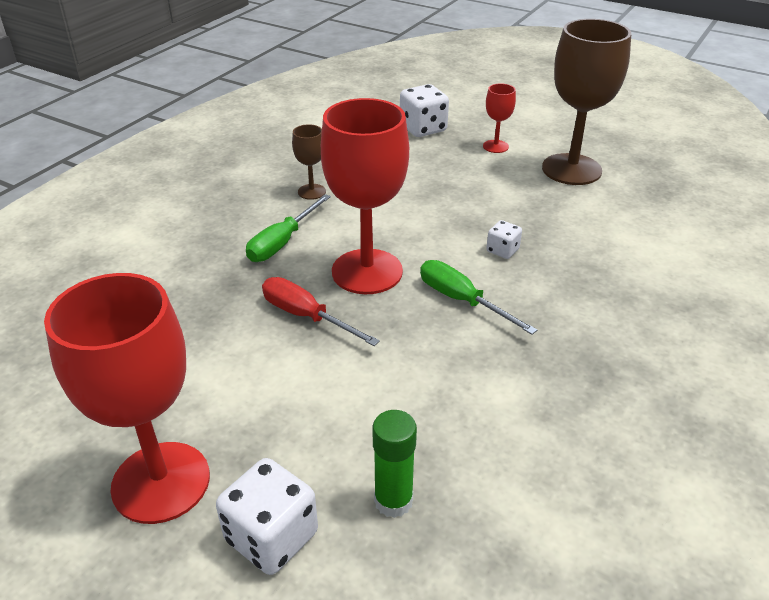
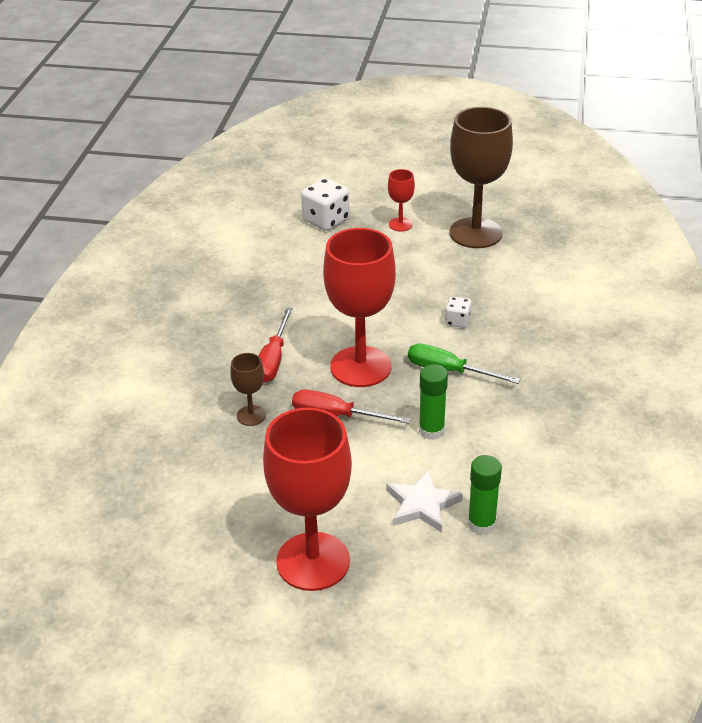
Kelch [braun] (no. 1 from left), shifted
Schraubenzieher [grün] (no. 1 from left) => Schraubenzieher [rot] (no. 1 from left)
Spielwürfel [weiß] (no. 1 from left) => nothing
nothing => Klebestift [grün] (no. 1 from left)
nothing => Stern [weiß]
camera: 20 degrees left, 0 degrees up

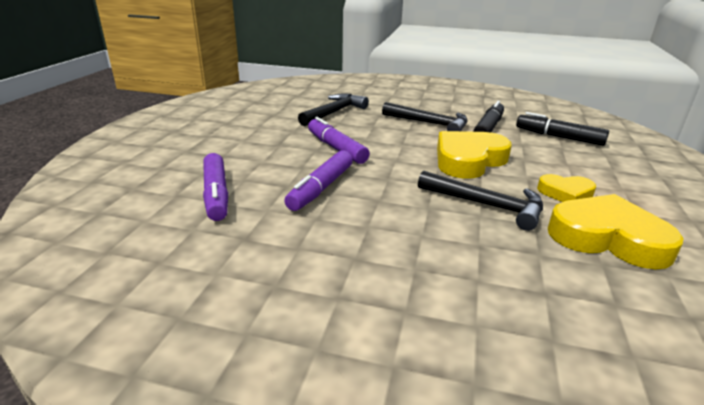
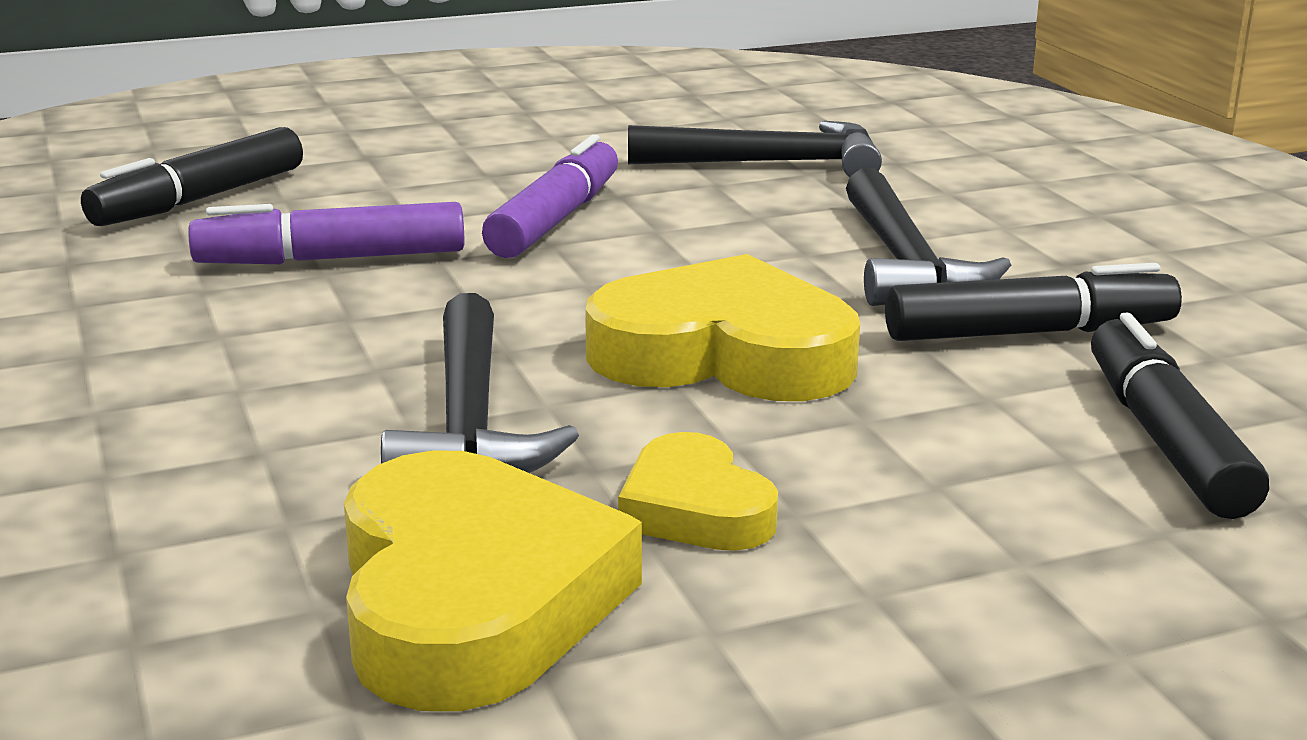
Filzstift [lila] (no. 1 from left) => Filzstift [schwarz] (no. 1 from left)
camera: 55 degrees right, 5 degrees down

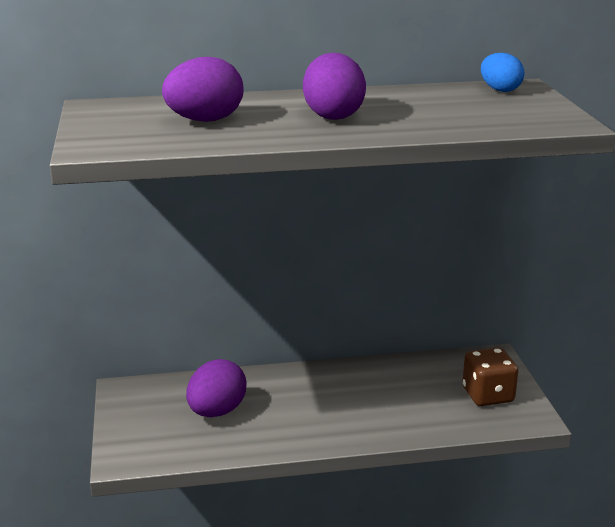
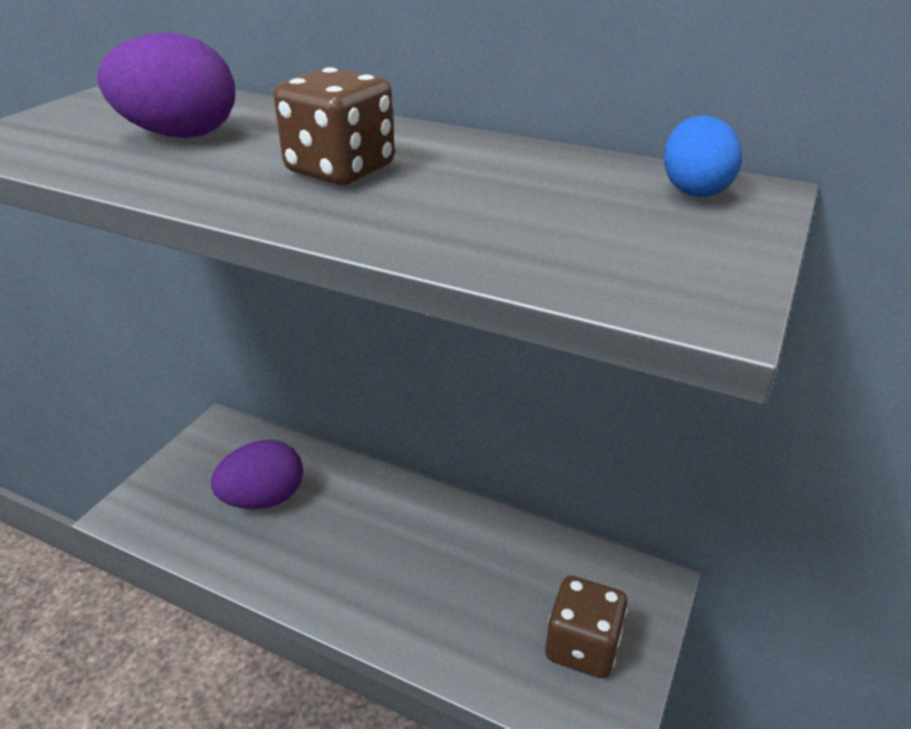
Ei [lila] (no. 3 from left) => Spielwürfel [braun] (no. 1 from left)
camera: 35 degrees right, 10 degrees up

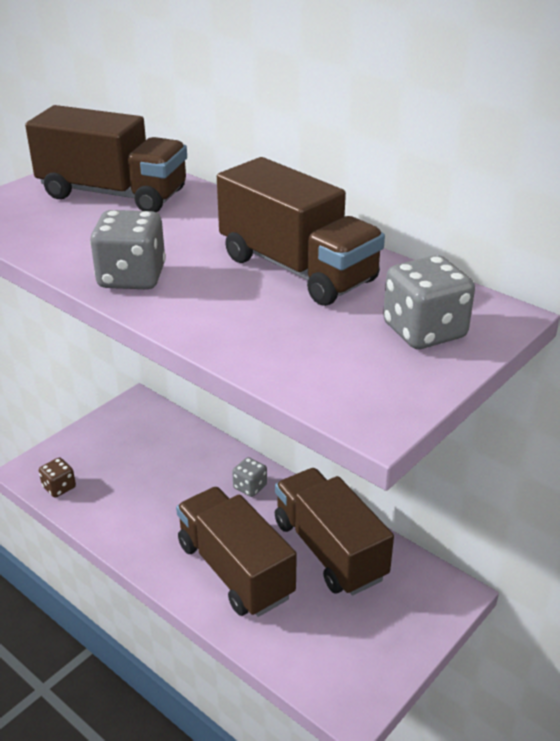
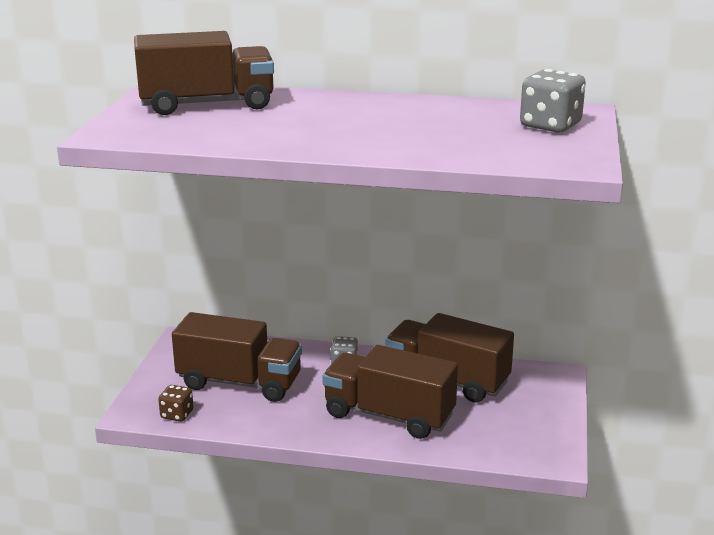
Lastwagen [braun] (no. 3 from left in the first image) => Lastwagen [braun] (no. 2 from left), shifted
Spielwürfel [grau] (no. 1 from left) => nothing
camera: 30 degrees left, 10 degrees down

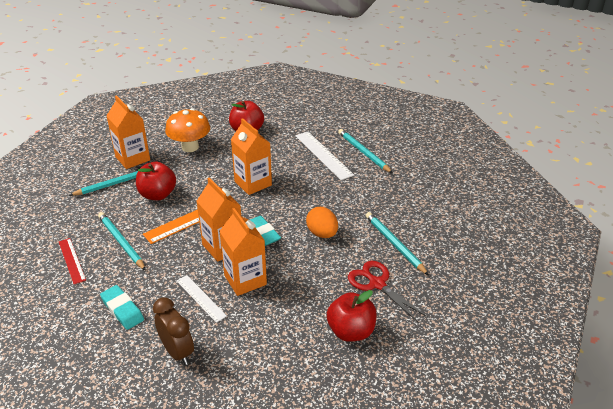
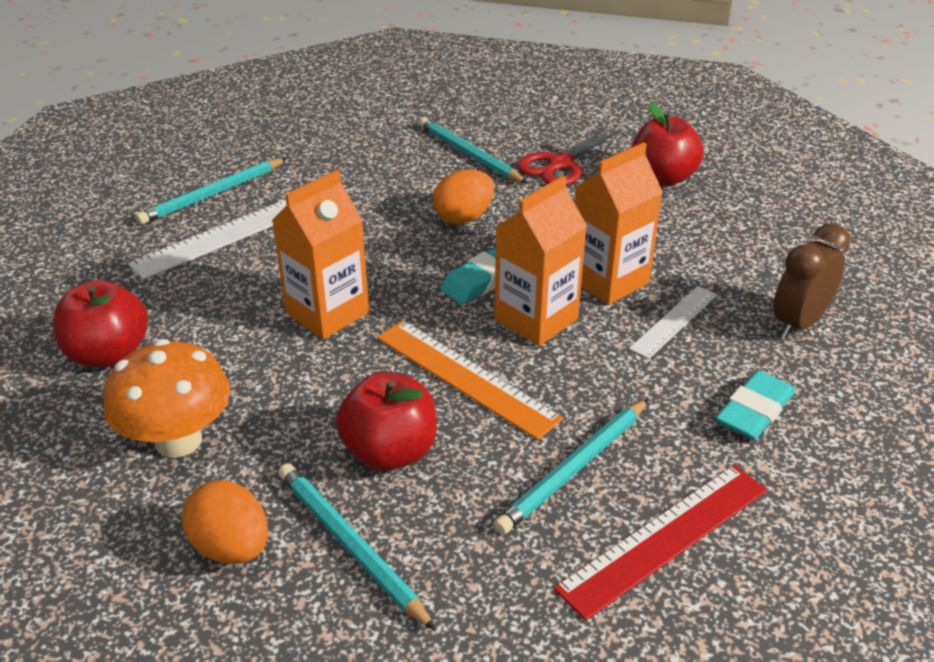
Getränkekarton [orange] (no. 1 from left) => Ei [orange] (no. 1 from left)
Bleistift [türkis] (no. 4 from left in the first image) => Bleistift [türkis] (no. 3 from left), 90 degrees clockwise
Lineal [rot], x1.56
camera: 100 degrees left, 0 degrees up

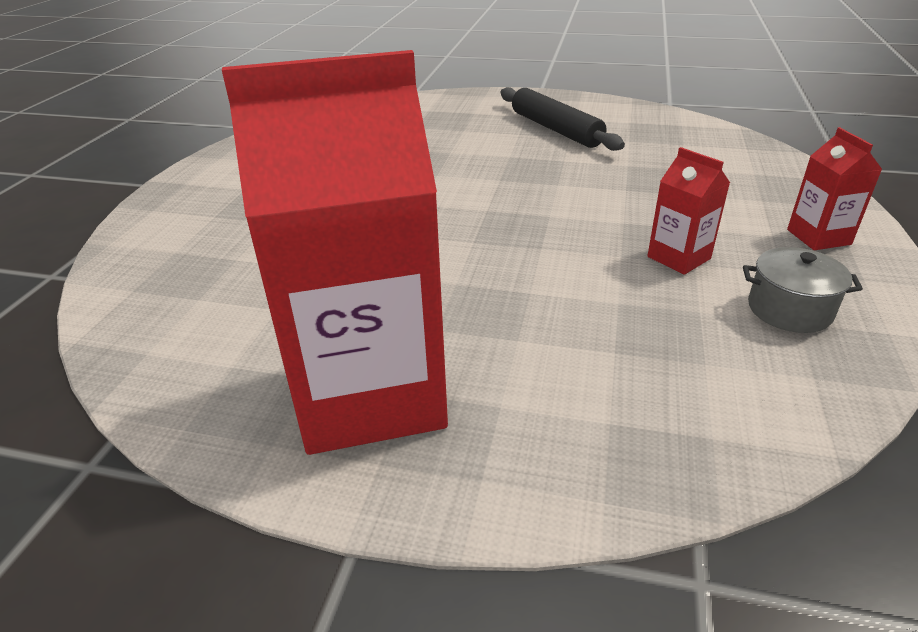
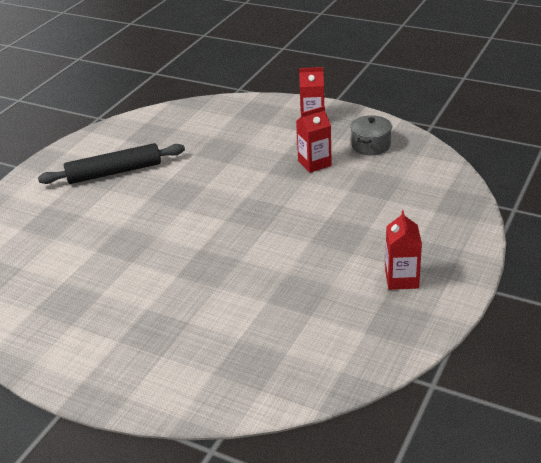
Getränkekarton [rot] (no. 1 from left in the first image) => Getränkekarton [rot] (no. 3 from left), x0.44
camera: 75 degrees left, 0 degrees up

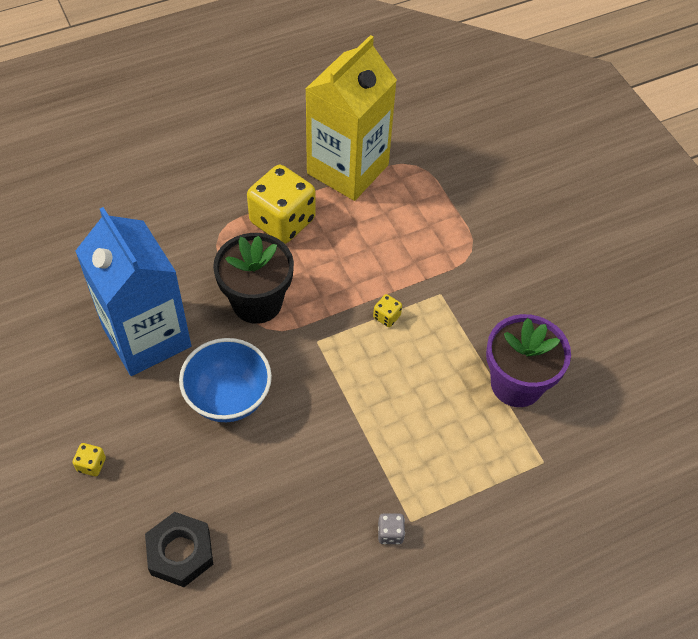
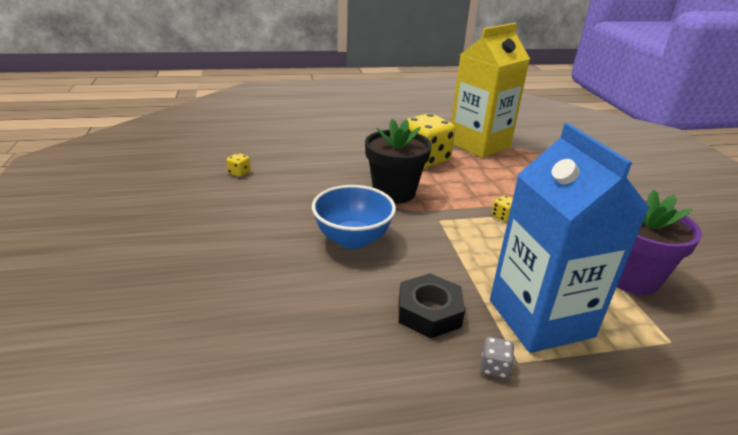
Getränkekarton [blau], shifted
Spielwürfel [gelb] (no. 1 from left), shifted
Sechskantmutter [schwarz], shifted
camera: 15 degrees right, 25 degrees down

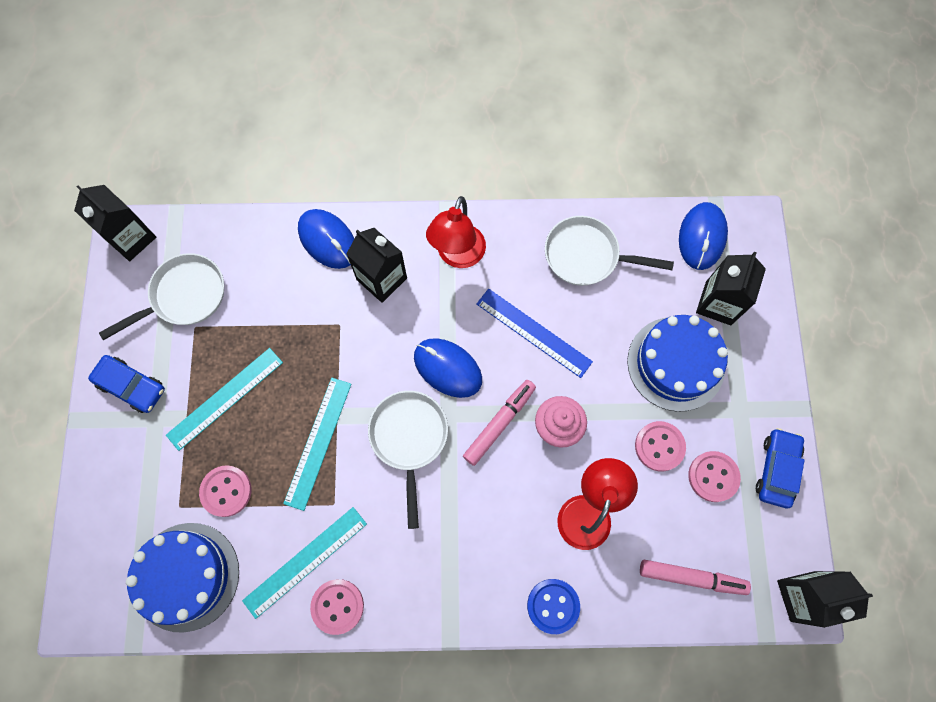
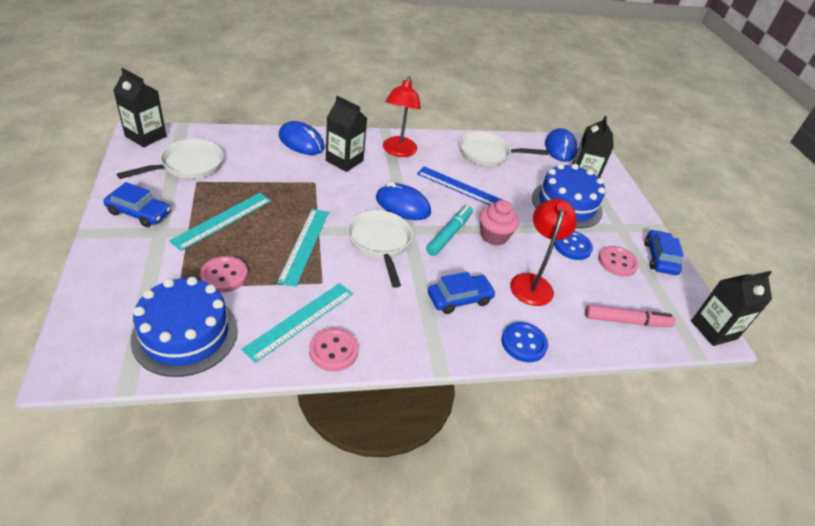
Filzstift [rosa] (no. 1 from left) => Filzstift [türkis]
Knopf [rosa] (no. 3 from left) => Knopf [blau] (no. 2 from left)
nothing => Auto [blau] (no. 2 from left)
camera: 15 degrees left, 30 degrees down

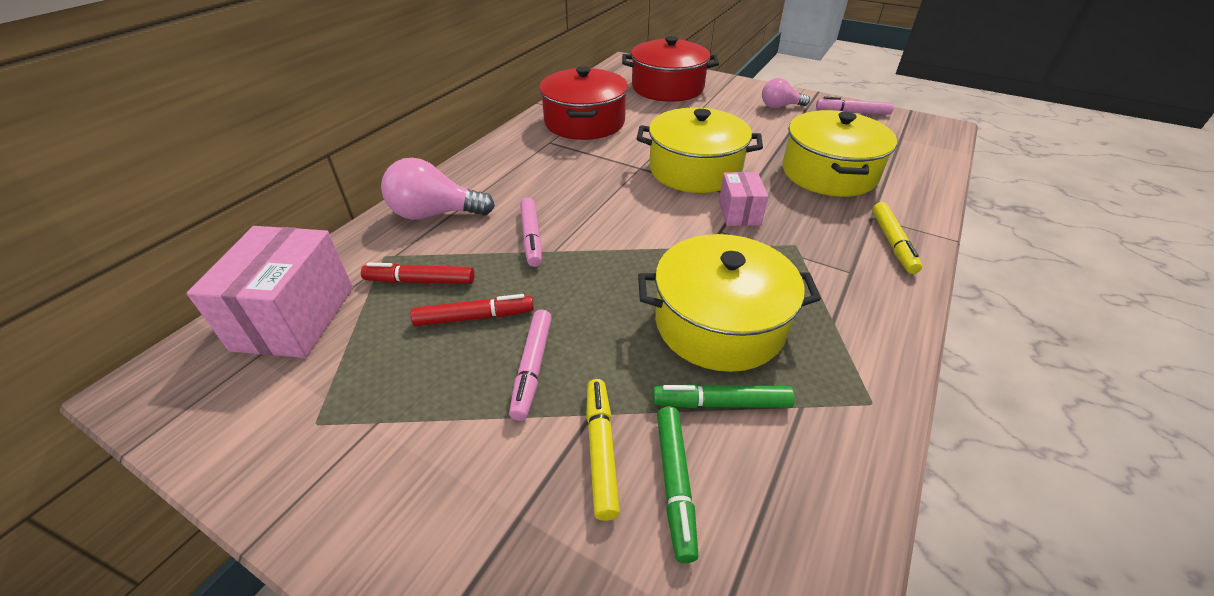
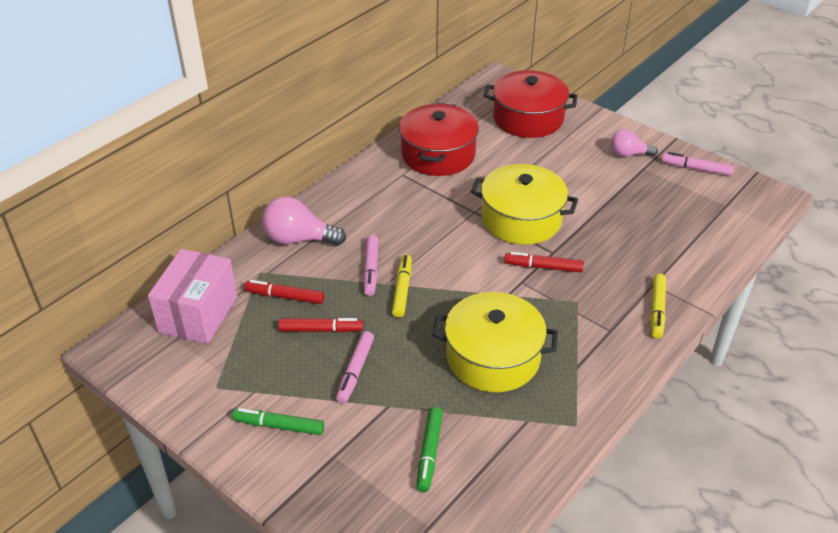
Kochtopf [gelb] (no. 3 from left) => nothing
Schachtel [rosa] (no. 2 from left) => Filzstift [rot] (no. 3 from left)
Filzstift [gelb] (no. 1 from left), shifted
Filzstift [grün] (no. 2 from left in the first image) => Filzstift [grün] (no. 1 from left), shifted
camera: 10 degrees right, 0 degrees up

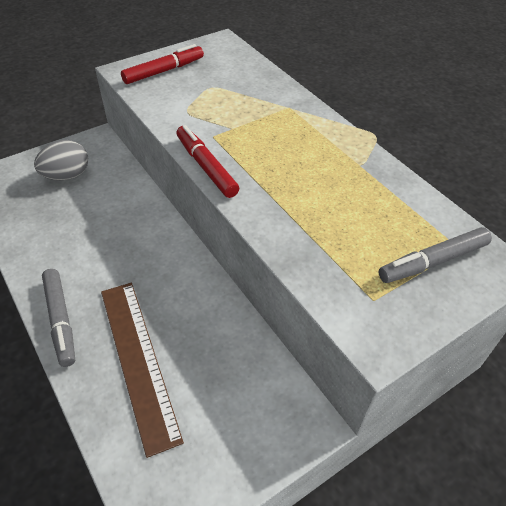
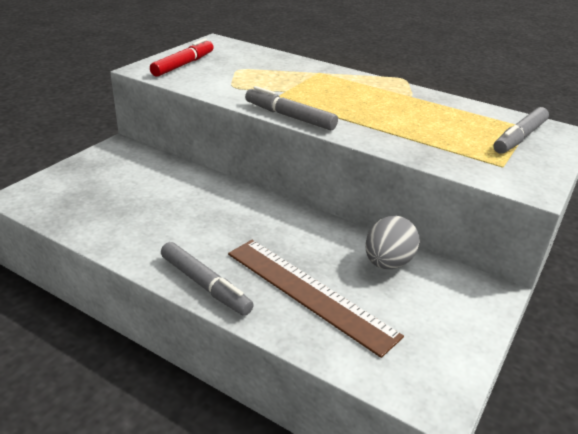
Filzstift [rot] (no. 2 from left) => Filzstift [grau] (no. 2 from left)
Ei [grau], shifted
camera: 25 degrees left, 15 degrees down

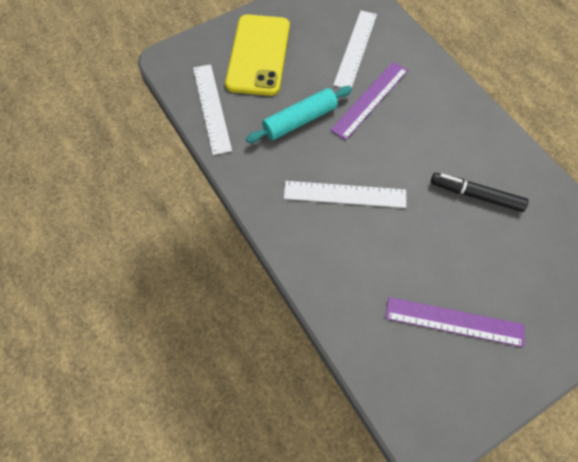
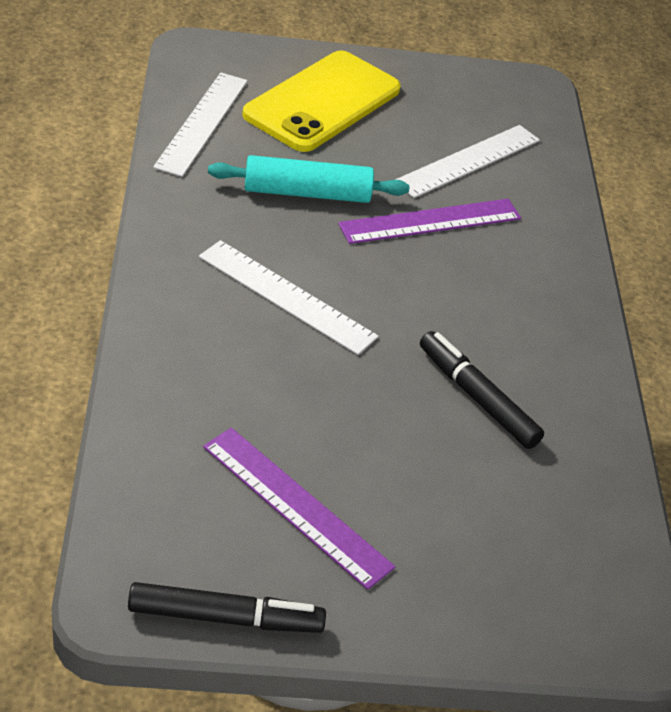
nothing => Filzstift [schwarz] (no. 1 from left)
camera: 25 degrees right, 20 degrees down

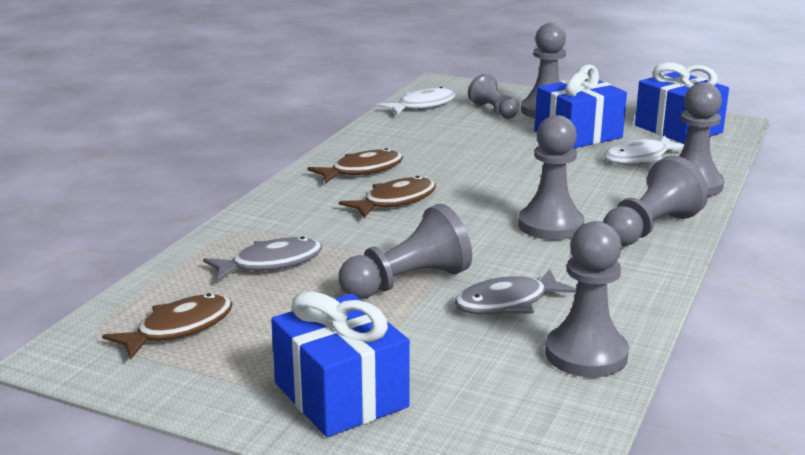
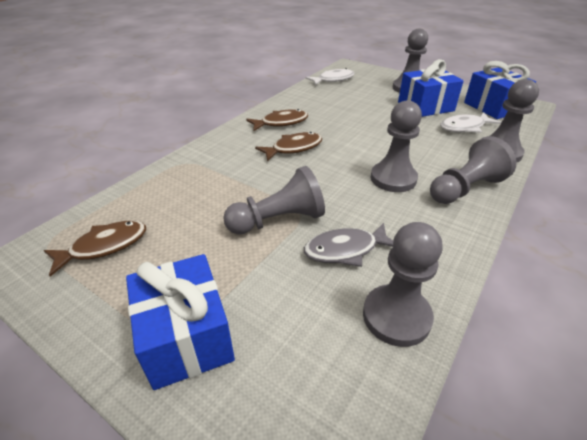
Bauer [grau] (no. 2 from left) => nothing
Fisch [grau] (no. 1 from left) => nothing
camera: 10 degrees right, 15 degrees up

